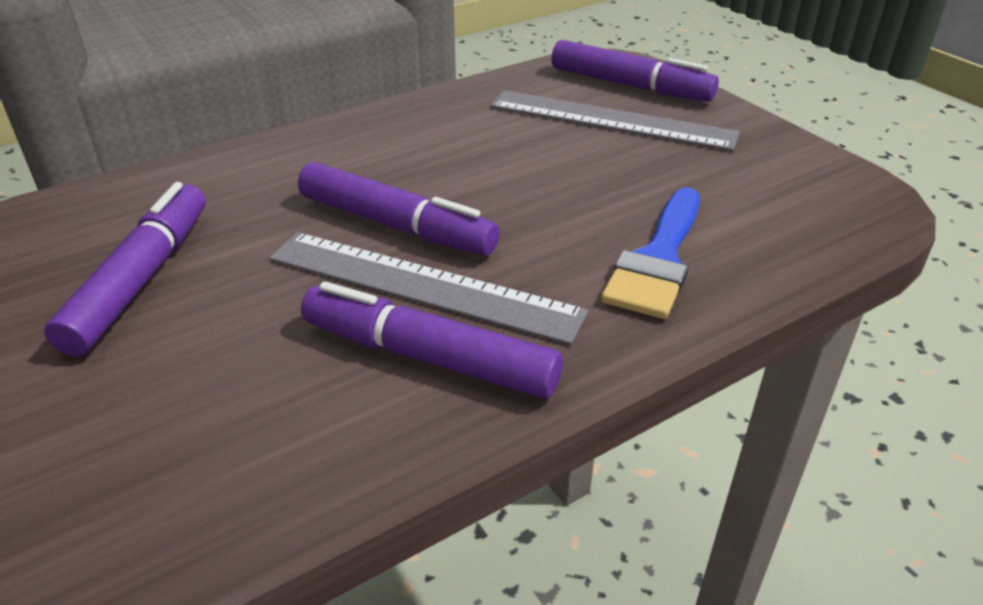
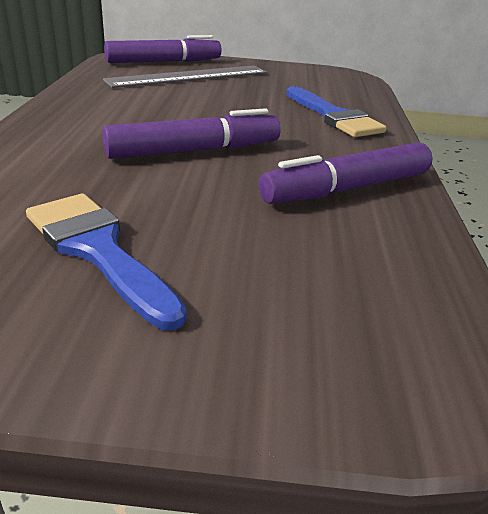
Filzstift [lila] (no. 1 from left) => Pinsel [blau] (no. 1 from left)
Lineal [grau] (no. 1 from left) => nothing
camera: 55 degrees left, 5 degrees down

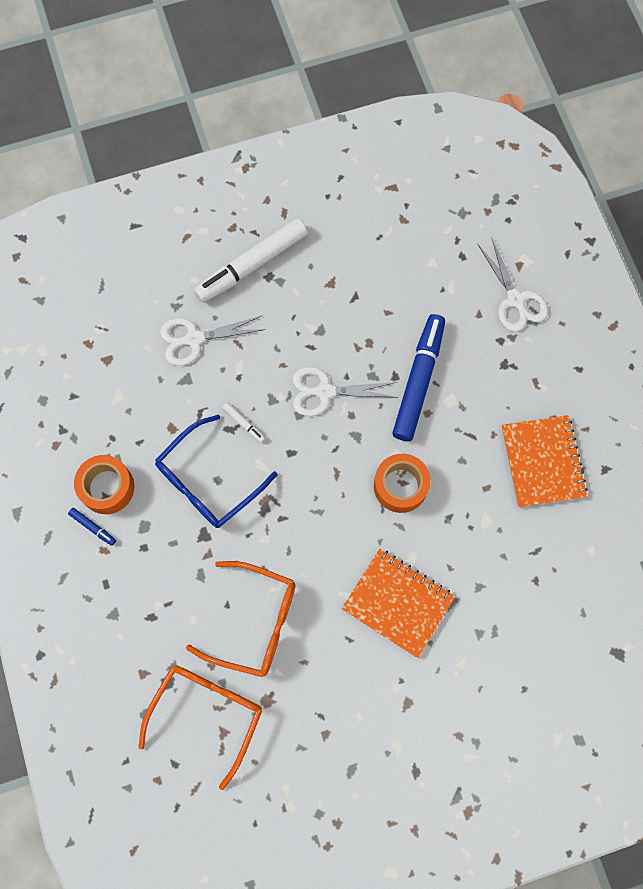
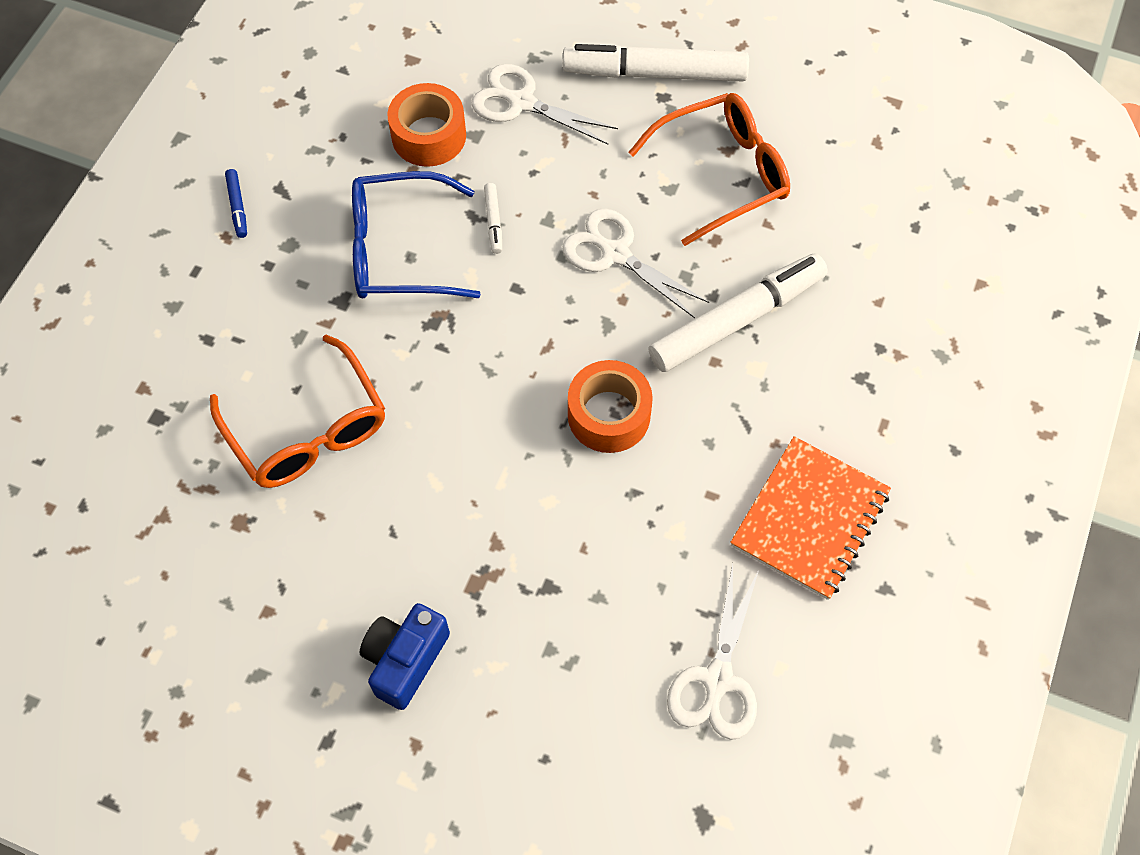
Schere [weiß] (no. 3 from left), shifted
Filzstift [blau] (no. 2 from left) => Filzstift [weiß] (no. 3 from left)
Klebeband [orange] (no. 1 from left), shifted
Notizbuch [orange] (no. 1 from left) => nothing
Brille [orange] (no. 1 from left in the first image) => Brille [orange] (no. 2 from left), shifted
nothing => Kamera [blau]
camera: 40 degrees right, 10 degrees down

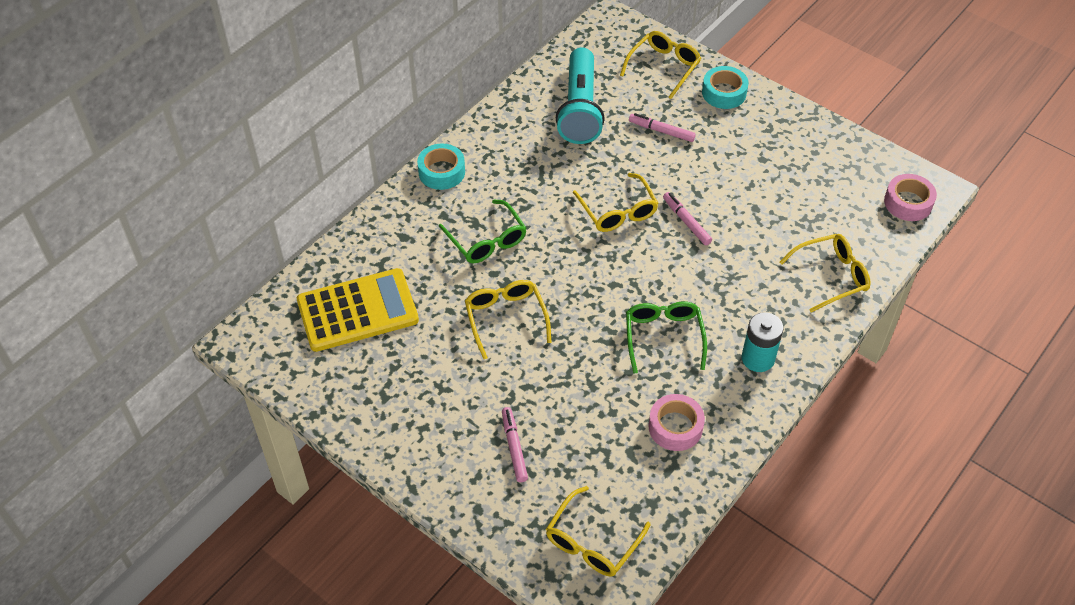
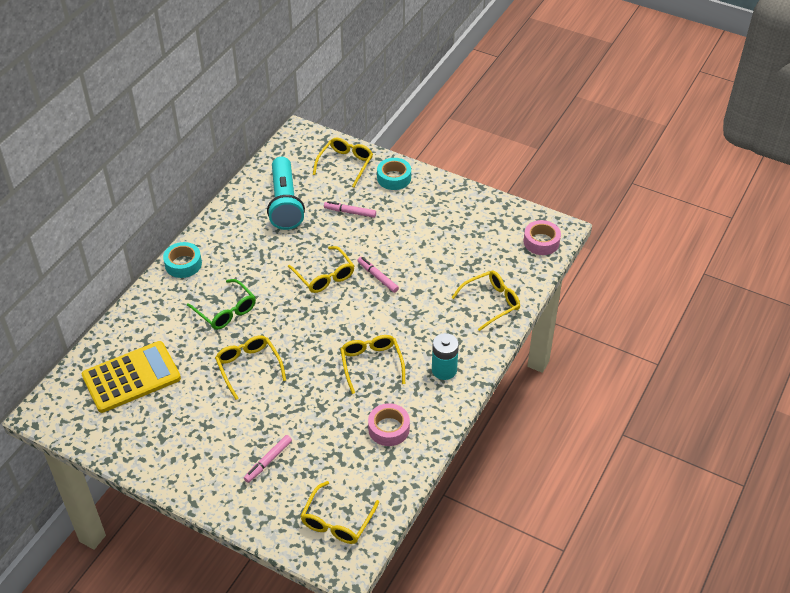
Brille [grün] (no. 2 from left) => Brille [gelb] (no. 5 from left)
Filzstift [rosa] (no. 1 from left), 120 degrees counterclockwise
camera: 10 degrees left, 5 degrees down

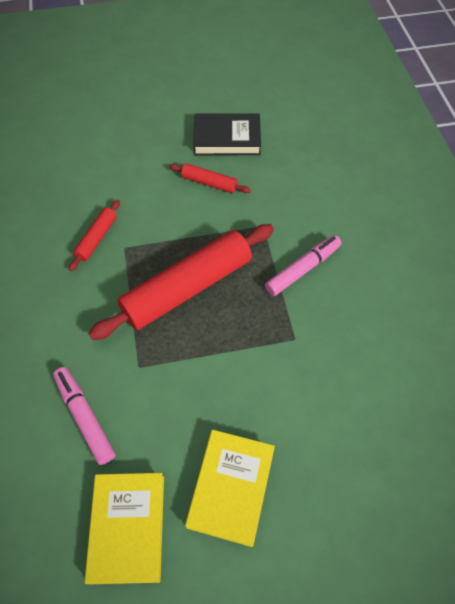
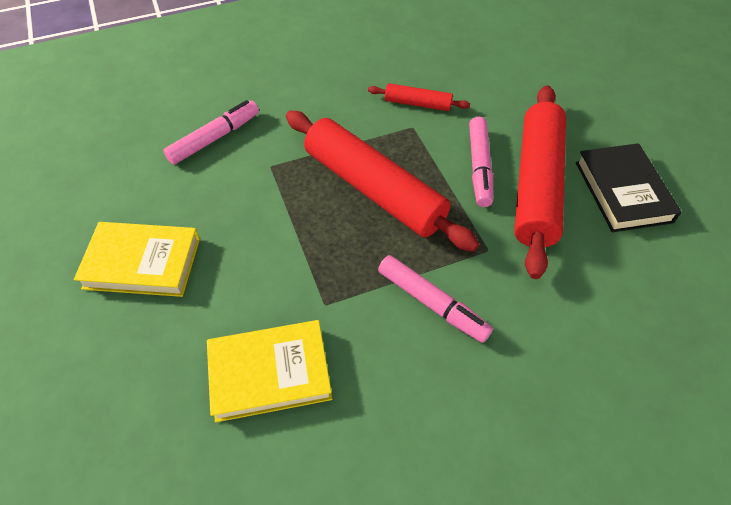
Nudelholz [rot] (no. 3 from left), x2.16
Buch [gelb] (no. 1 from left in the first image) => Buch [gelb] (no. 2 from left), shifted
nothing => Filzstift [rosa] (no. 3 from left)
camera: 80 degrees right, 5 degrees down

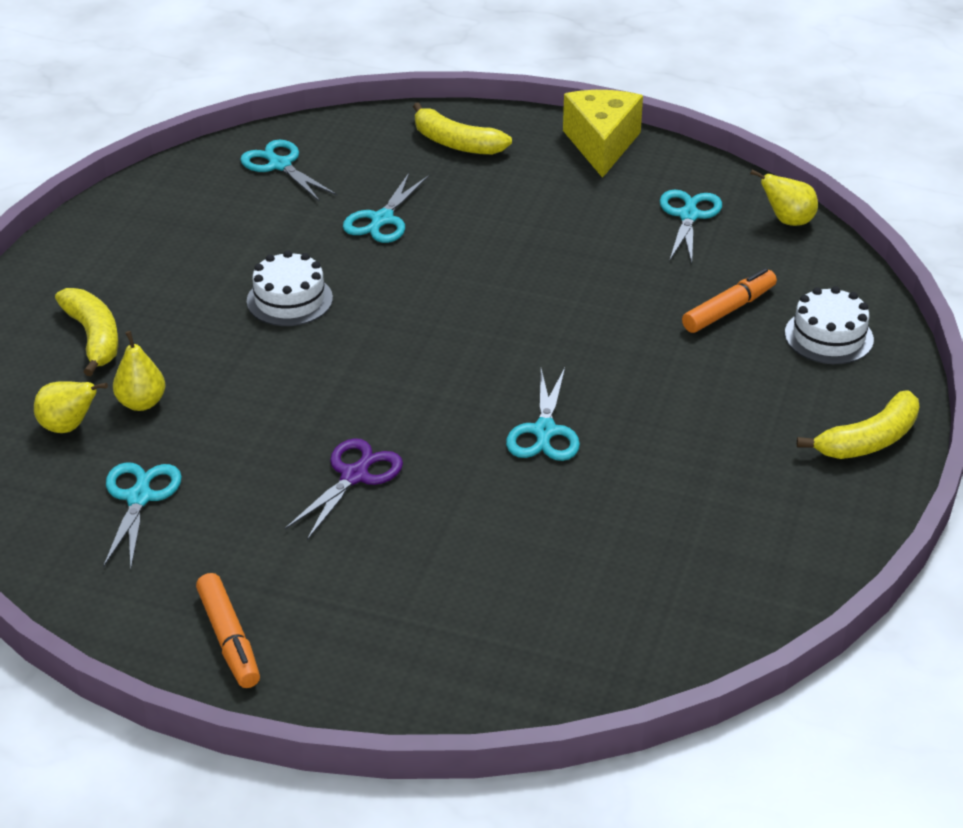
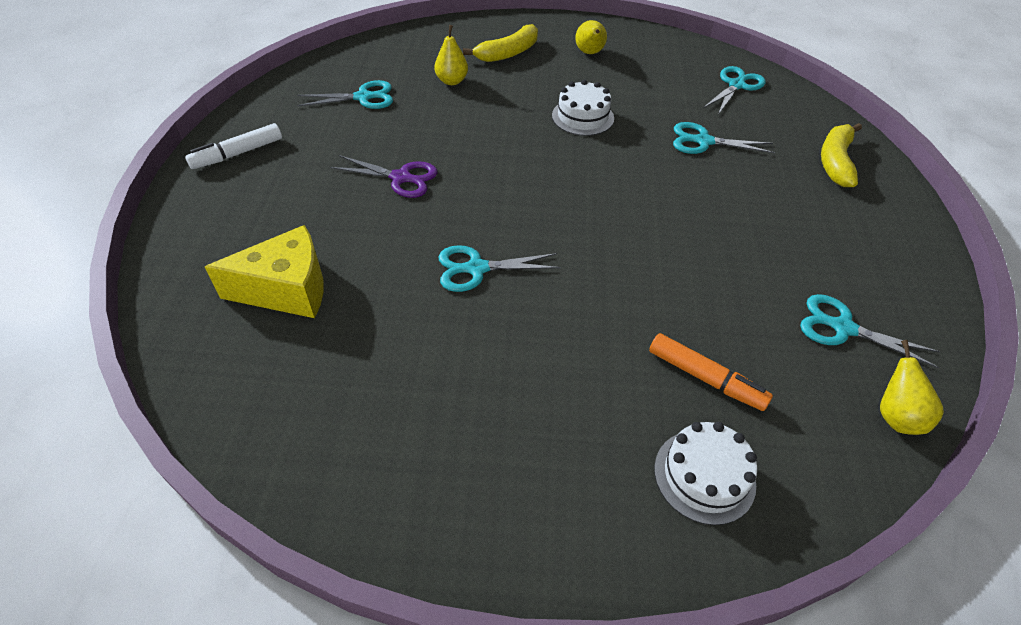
Käse [gelb], shifted
Schere [türkis] (no. 5 from left), 150 degrees counterclockwise
Birne [gelb] (no. 1 from left in the first image) => Birne [gelb] (no. 2 from left), shifted
Banane [gelb] (no. 3 from left) => nothing
Filzstift [orange] (no. 1 from left) => Filzstift [weiß]
camera: 75 degrees right, 10 degrees up

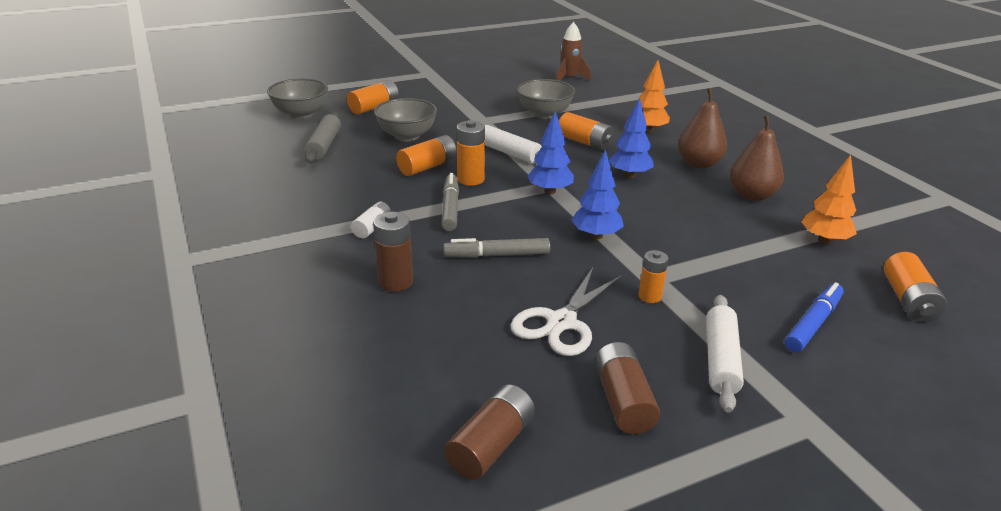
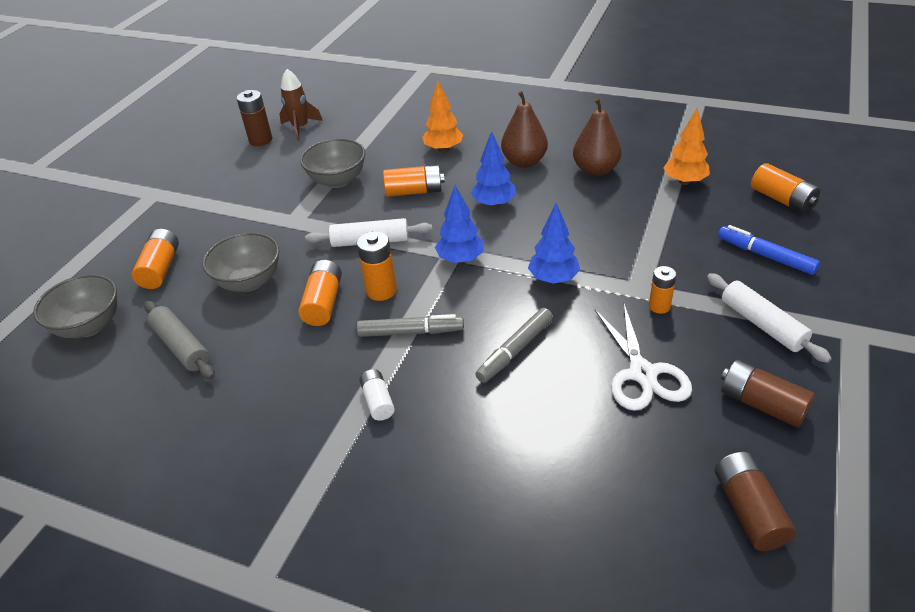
Filzstift [grau] (no. 1 from left), 135 degrees clockwise
Batterie [braun] (no. 1 from left), shifted
Filzstift [blau], 45 degrees counterclockwise
camera: 40 degrees left, 10 degrees up

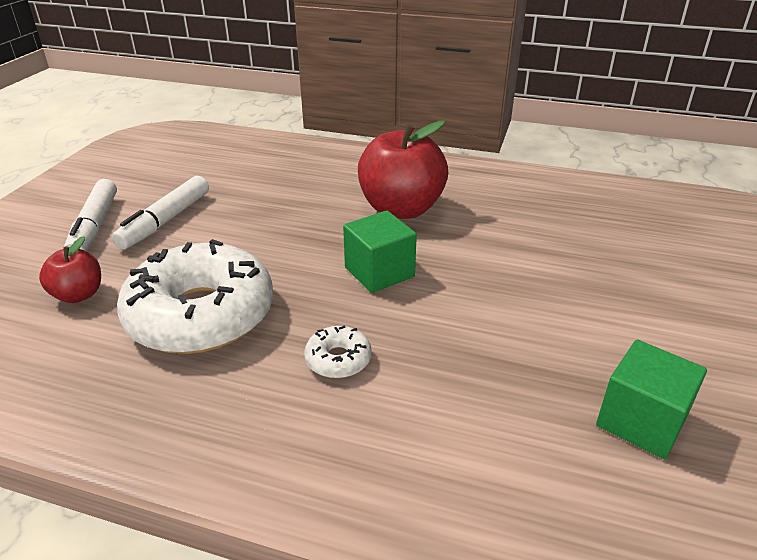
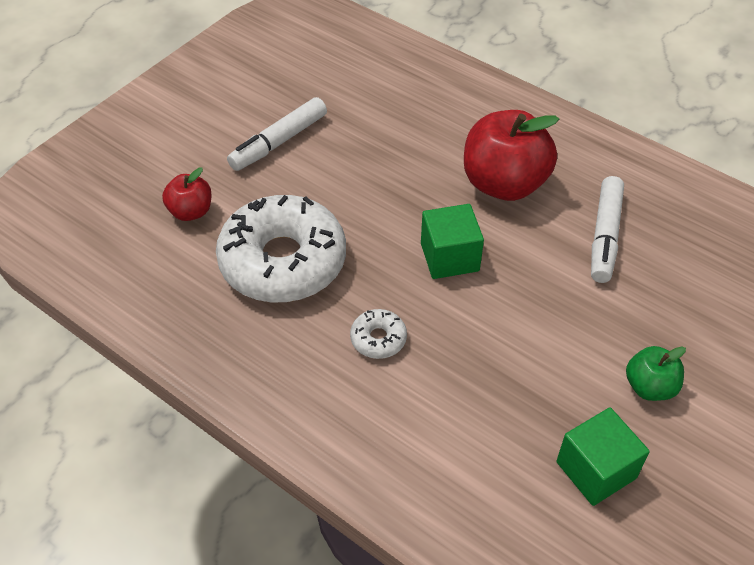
Filzstift [weiß] (no. 1 from left in the first image) => Filzstift [weiß] (no. 2 from left), shifted
nothing => Apfel [grün]
camera: 20 degrees right, 15 degrees up

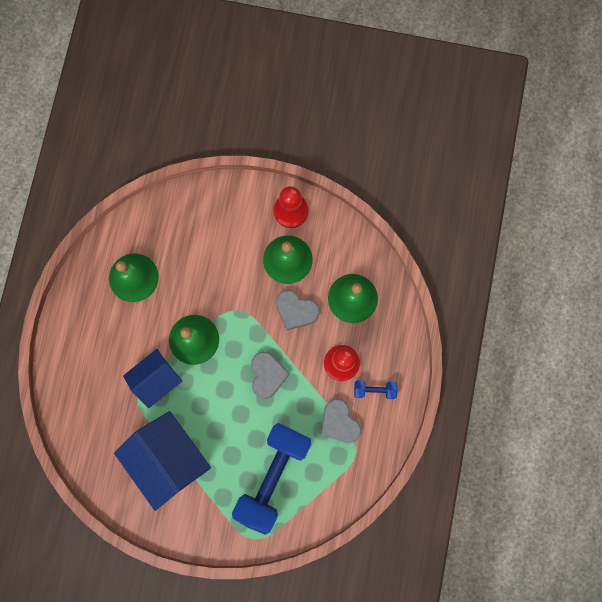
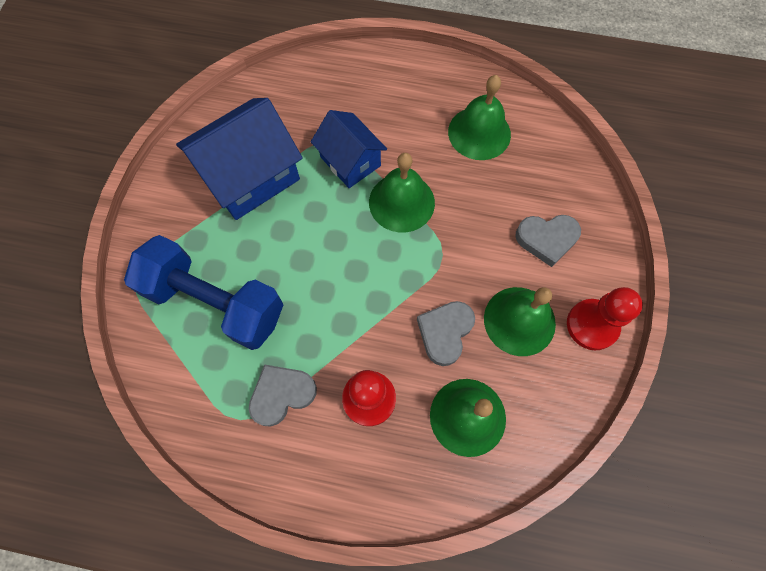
Herz [grau] (no. 1 from left in the first image) => Herz [grau] (no. 3 from left), shifted
Hantel [blau] (no. 2 from left) => nothing
camera: 90 degrees right, 10 degrees down

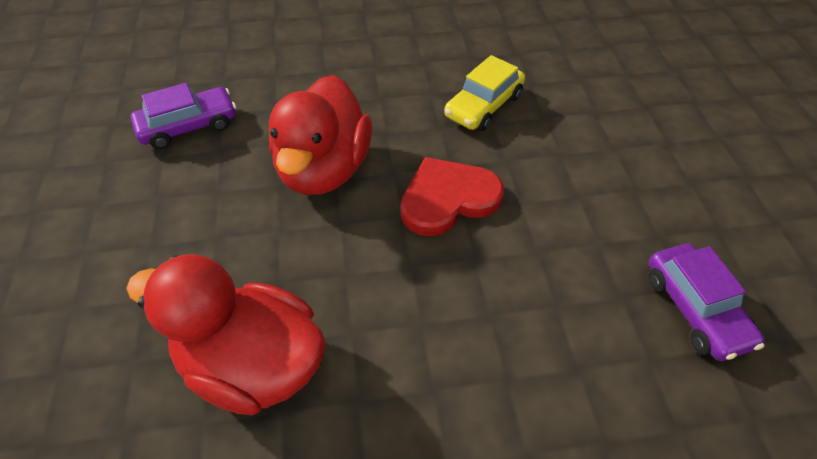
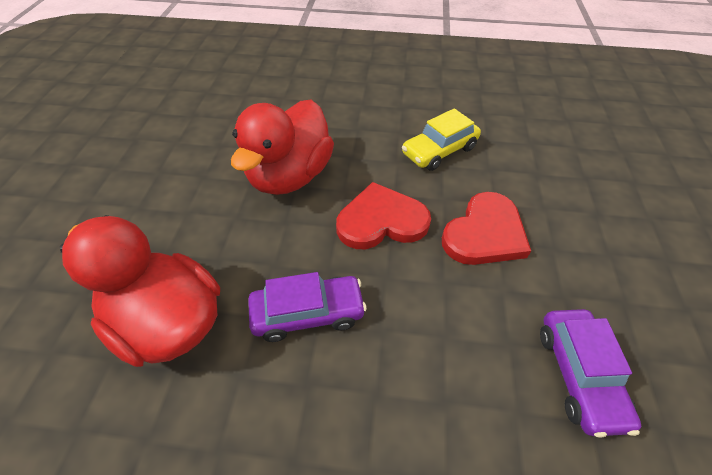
Auto [lila] (no. 1 from left), shifted
nothing => Herz [rot] (no. 2 from left)
camera: 15 degrees right, 0 degrees up

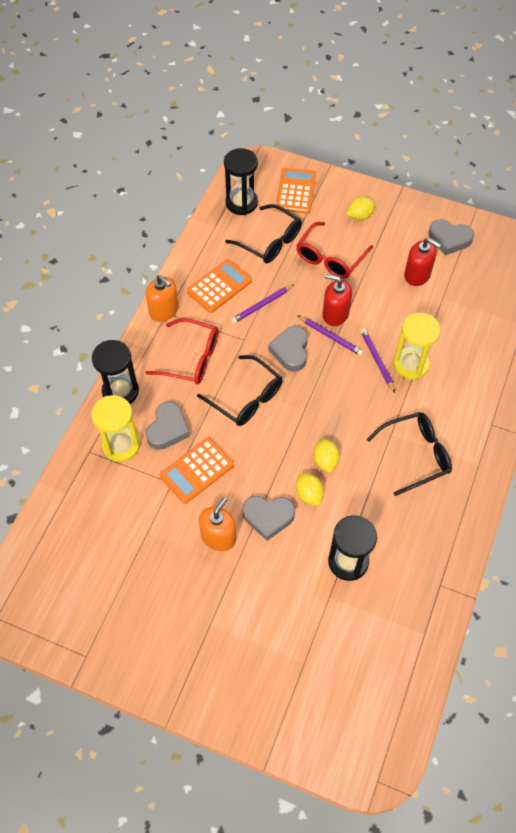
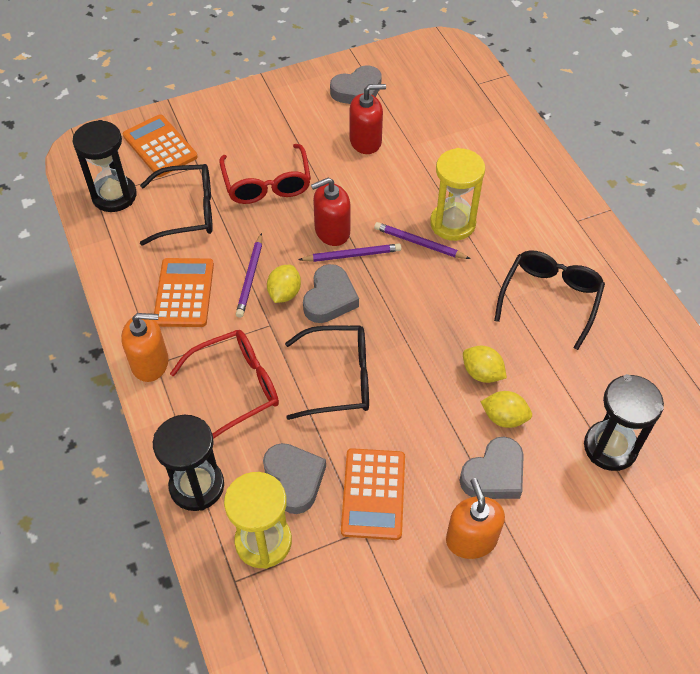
Zitrone [gelb] (no. 3 from left in the first image) => Zitrone [gelb] (no. 1 from left), shifted
Herz [grau] (no. 3 from left in the first image) => Herz [grau] (no. 2 from left), 120 degrees counterclockwise
camera: 45 degrees left, 5 degrees down

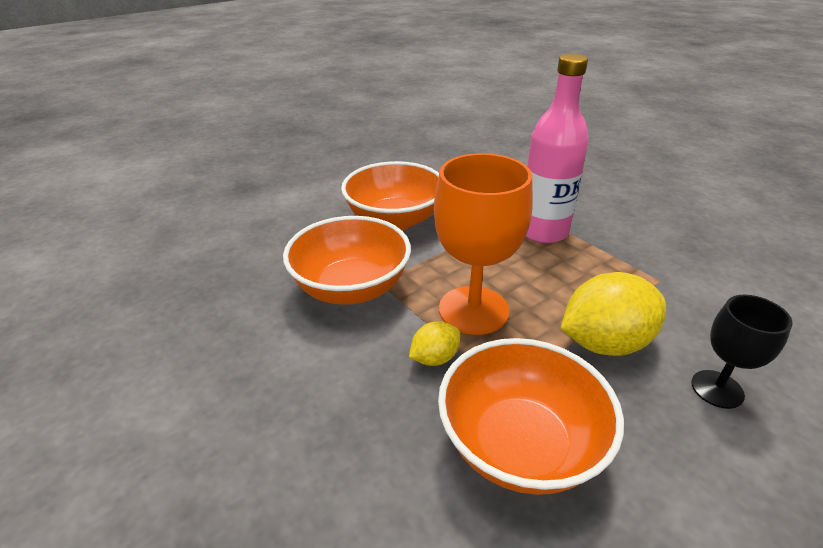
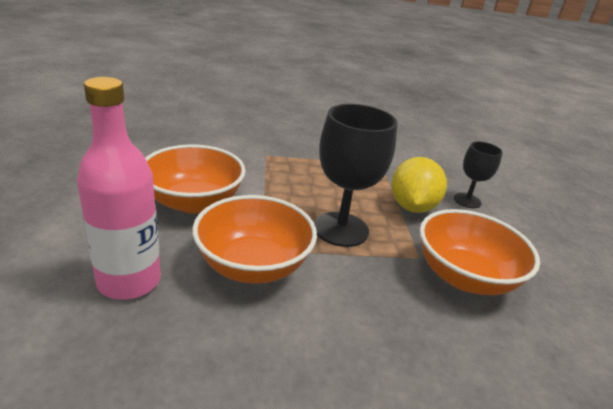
Flasche [rosa], shifted
Kelch [orange] => Kelch [schwarz] (no. 1 from left)
Zitrone [gelb] (no. 1 from left) => nothing
camera: 60 degrees left, 5 degrees down

